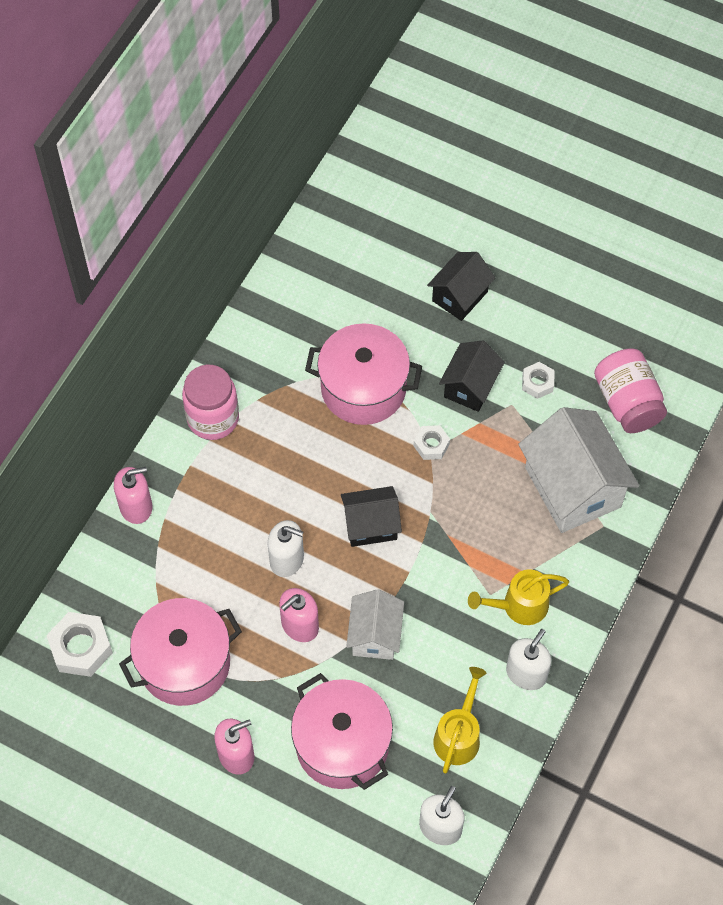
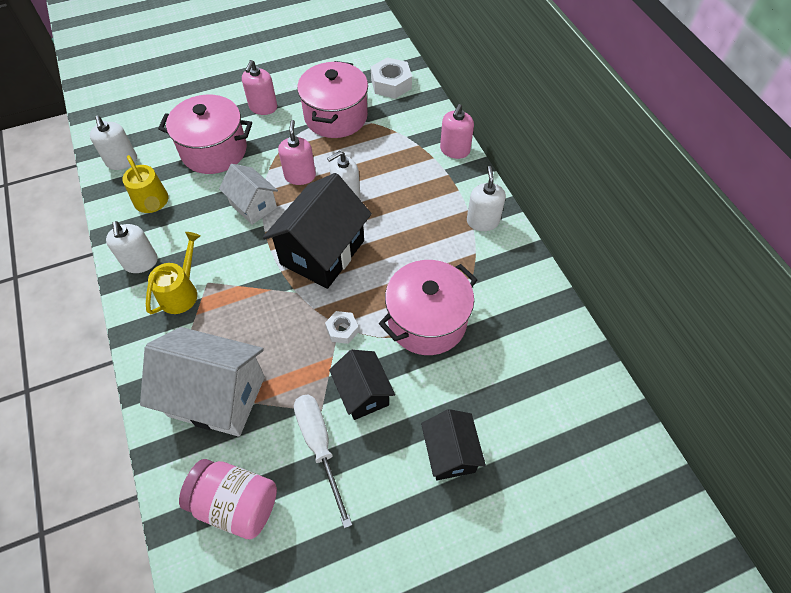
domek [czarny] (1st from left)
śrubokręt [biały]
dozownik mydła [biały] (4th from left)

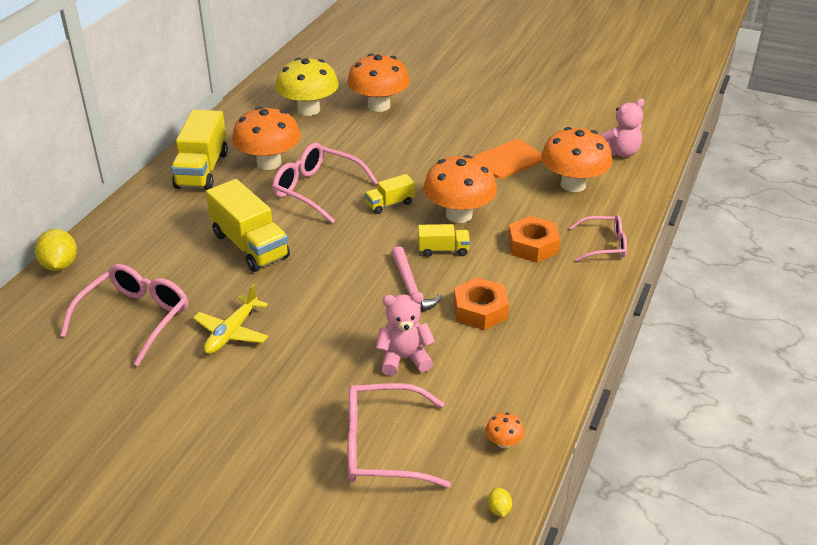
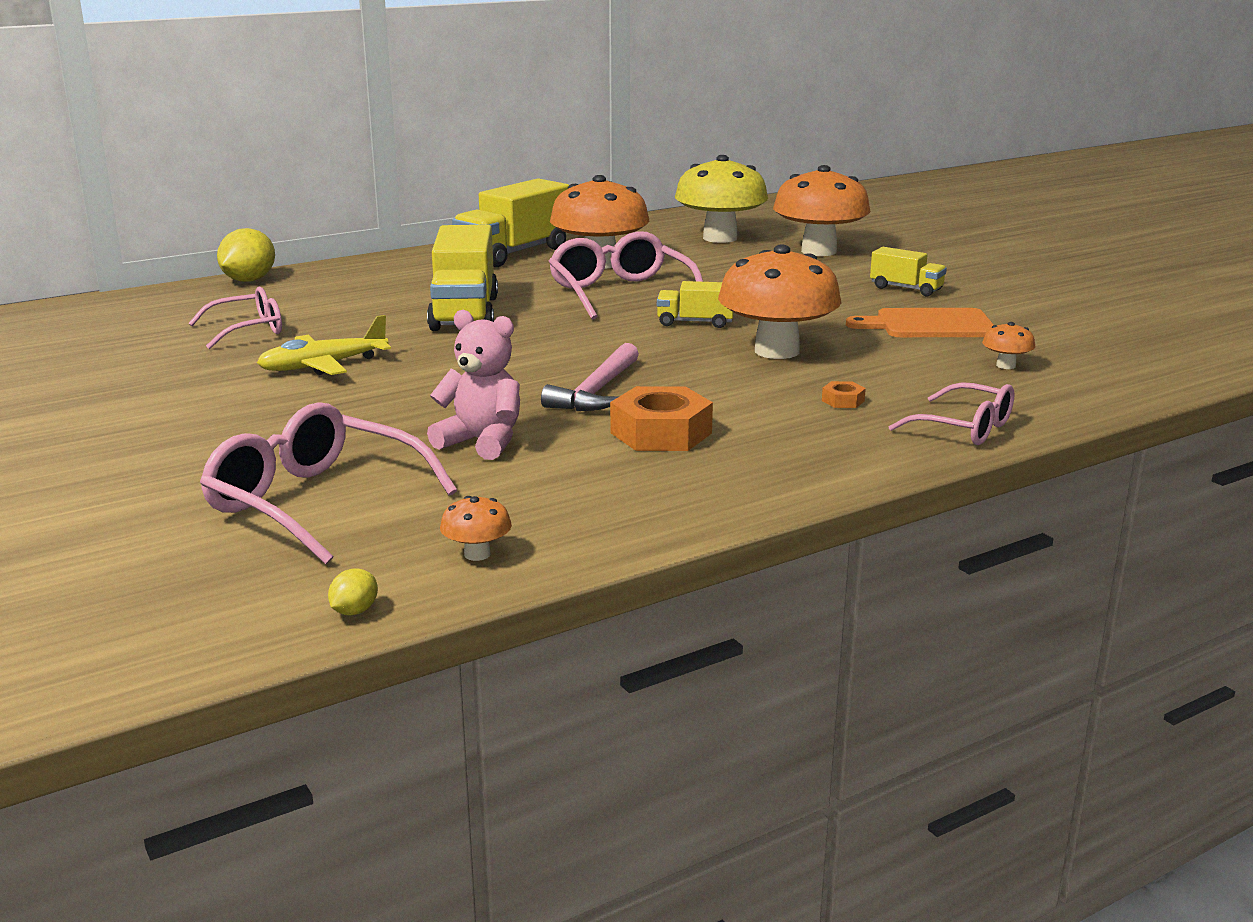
okulary [różowy] (1st from left)
nakrętka [pomarańczowy] (2nd from left)
ciężarówka [żółty] (4th from left)
grzyb [pomarańczowy] (5th from left)
miś [różowy] (2nd from left in the first image)

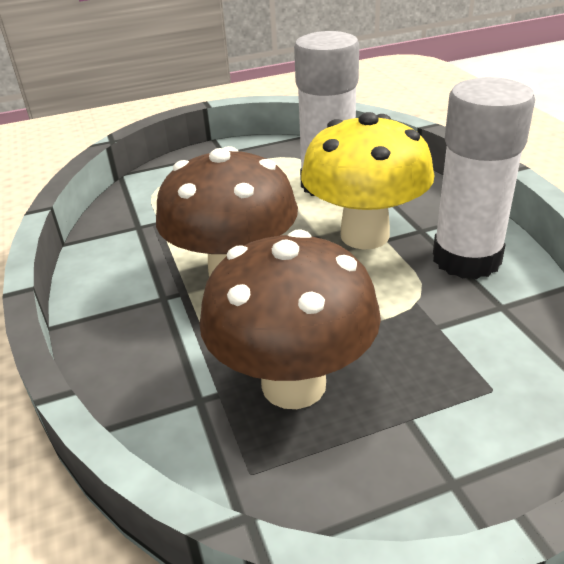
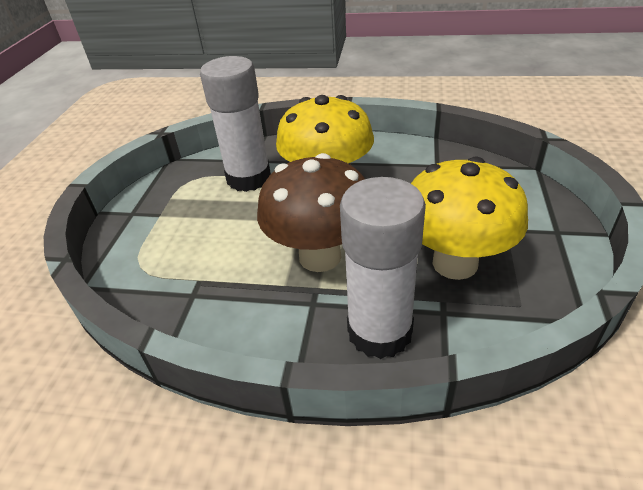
klej w sztyfcie [biały] (2nd from left)
grzyb [żółty] (2nd from left)

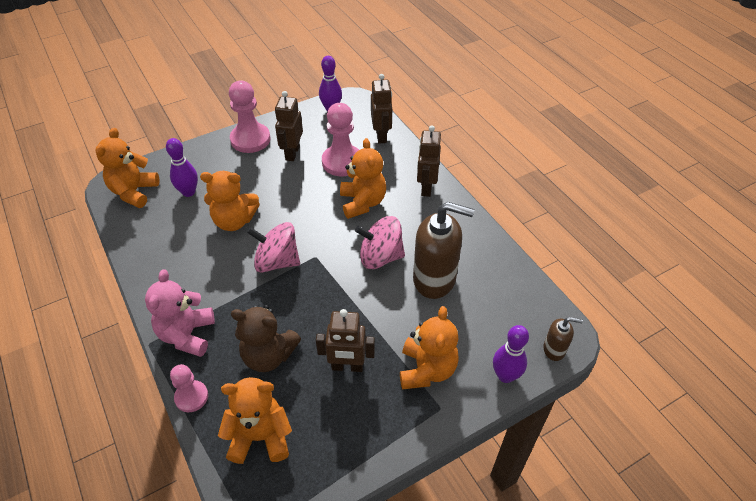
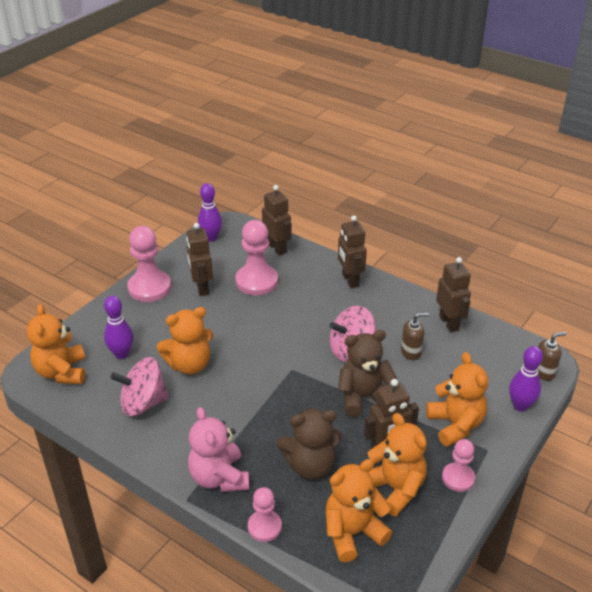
bączek [różowy] (1st from left)
miś [brązowy] (2nd from left)
miś [pomarańczowy] (4th from left)
dozownik mydła [brązowy] (1st from left)
robot [brązowy] (5th from left)
pionek [różowy] (4th from left)

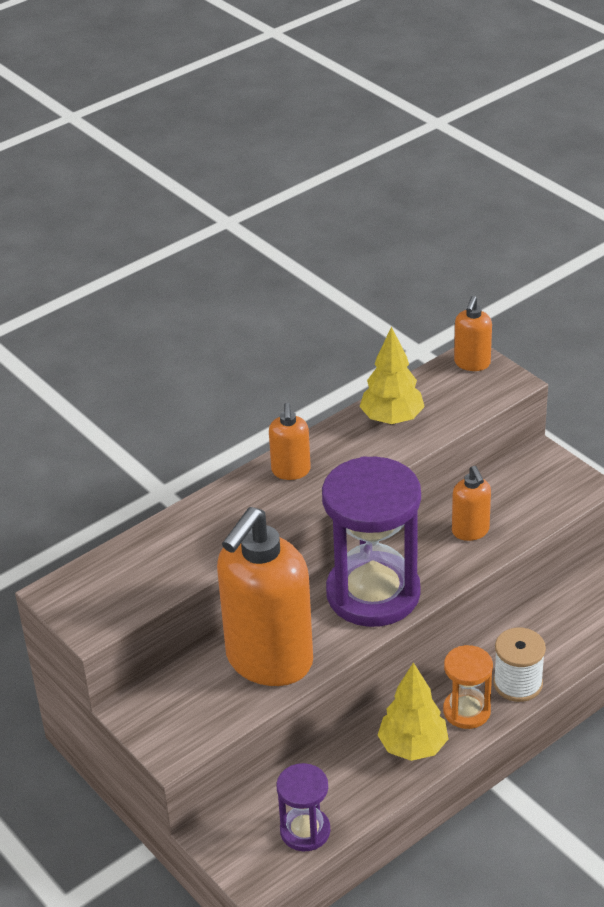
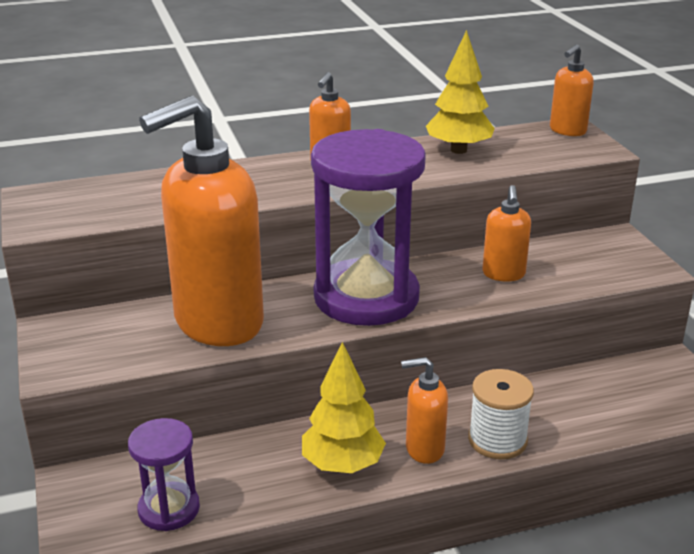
dozownik mydła [pomarańczowy] (3rd from left)

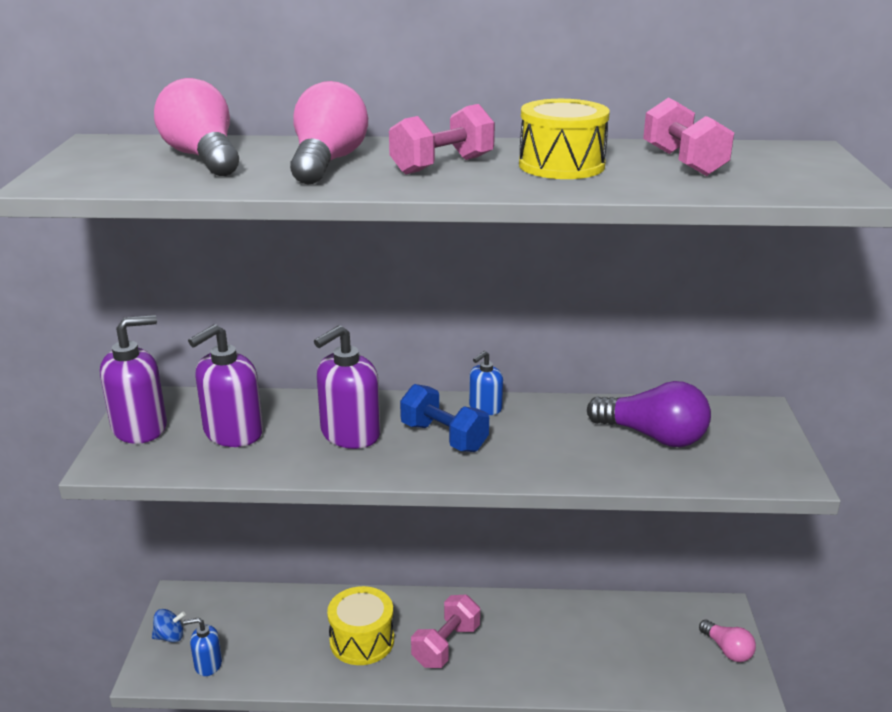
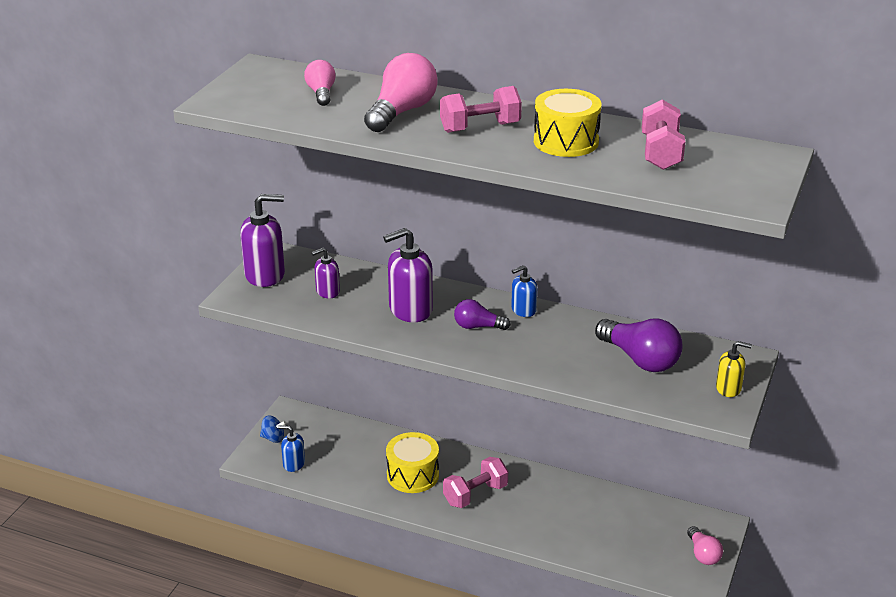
żarówka [różowy] (1st from left)
dozownik mydła [fioletowy] (2nd from left)
żarówka [fioletowy] (1st from left)
dozownik mydła [żółty]

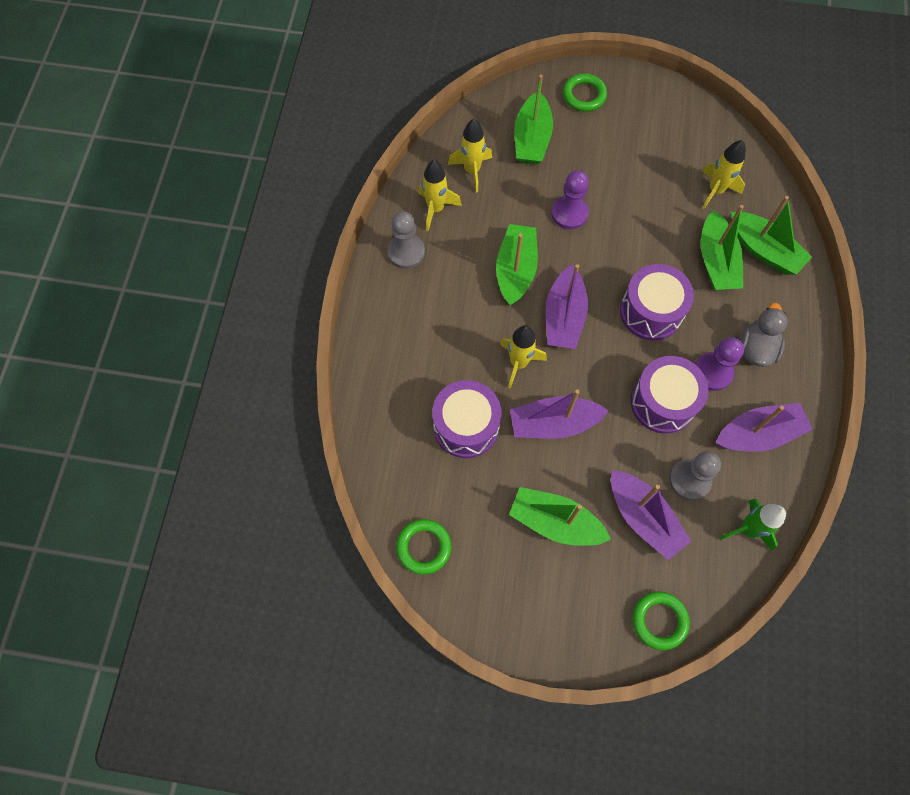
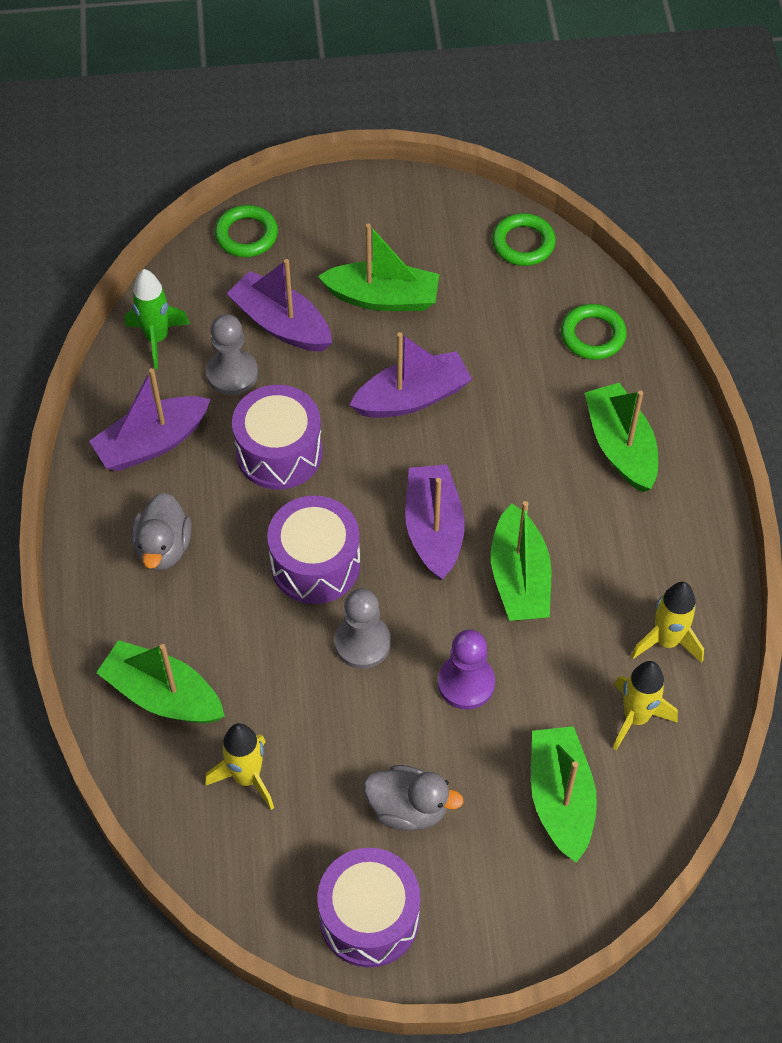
bęben [fioletowy] (3rd from left)
pionek [szary] (2nd from left)
kaczka [szary] (2nd from left)
pierścień [zielony] (3rd from left)
łódka [zielony] (5th from left)
rakieta [żółty] (3rd from left in the first image)
pionek [fioletowy] (2nd from left in the first image)

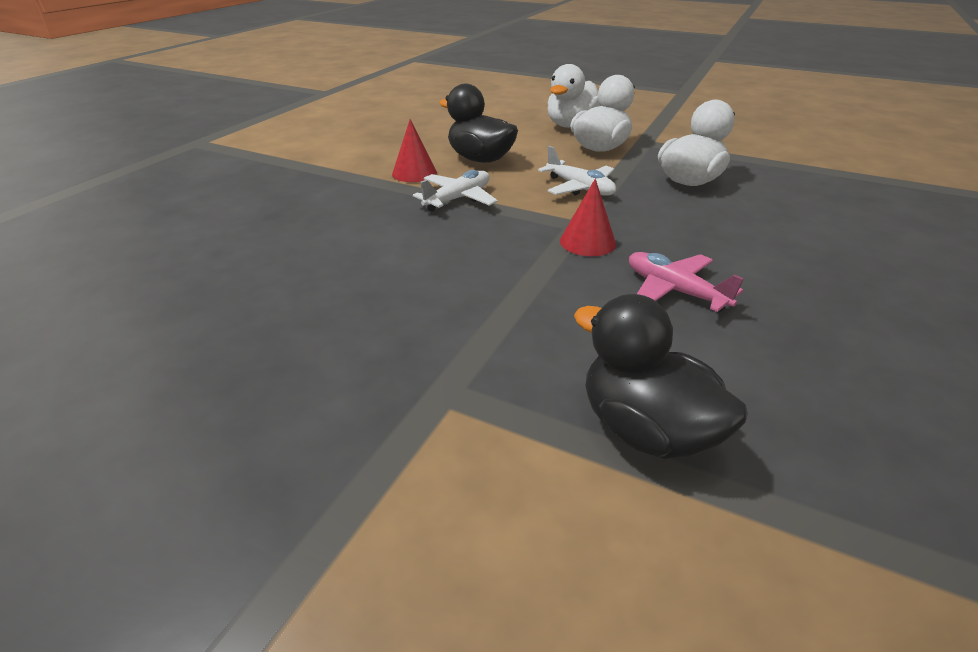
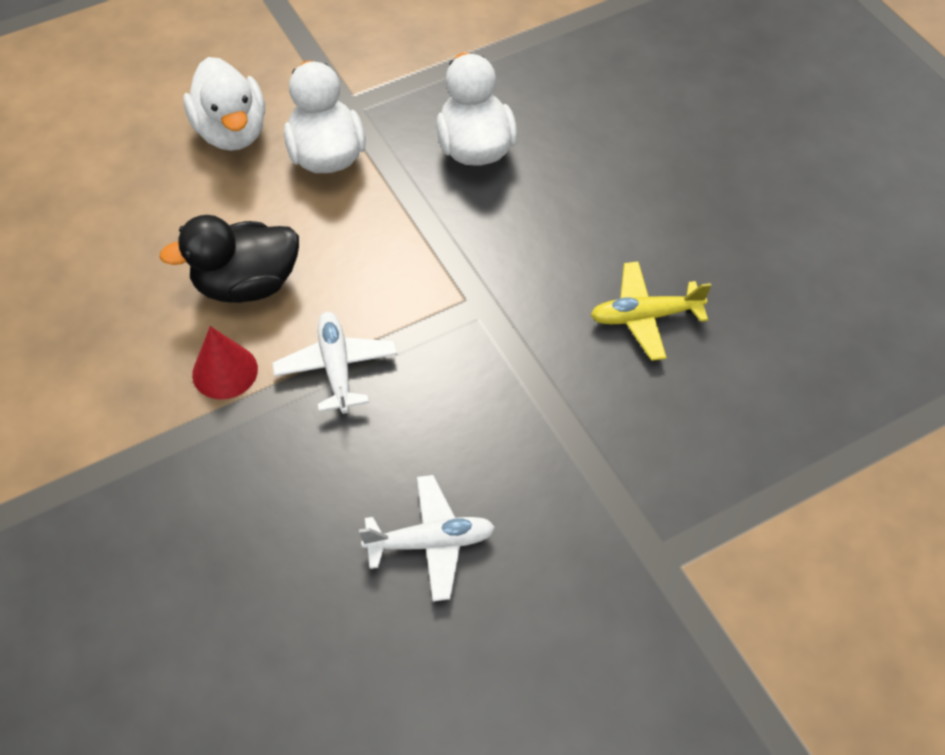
samolot [biały] (2nd from left)
samolot [żółty]
stożek [czerwony] (2nd from left in the first image)
kaczka [czarny] (2nd from left in the first image)

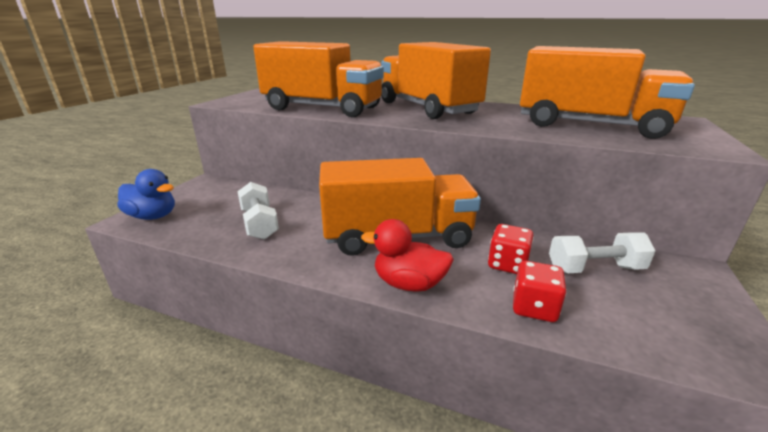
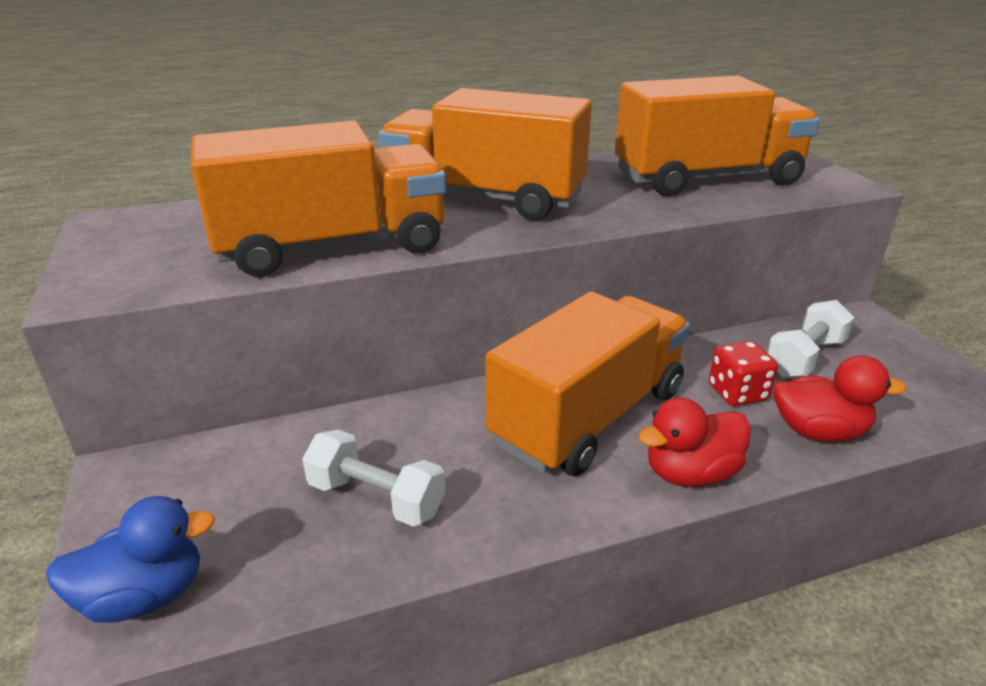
kaczka [czerwony] (2nd from left)

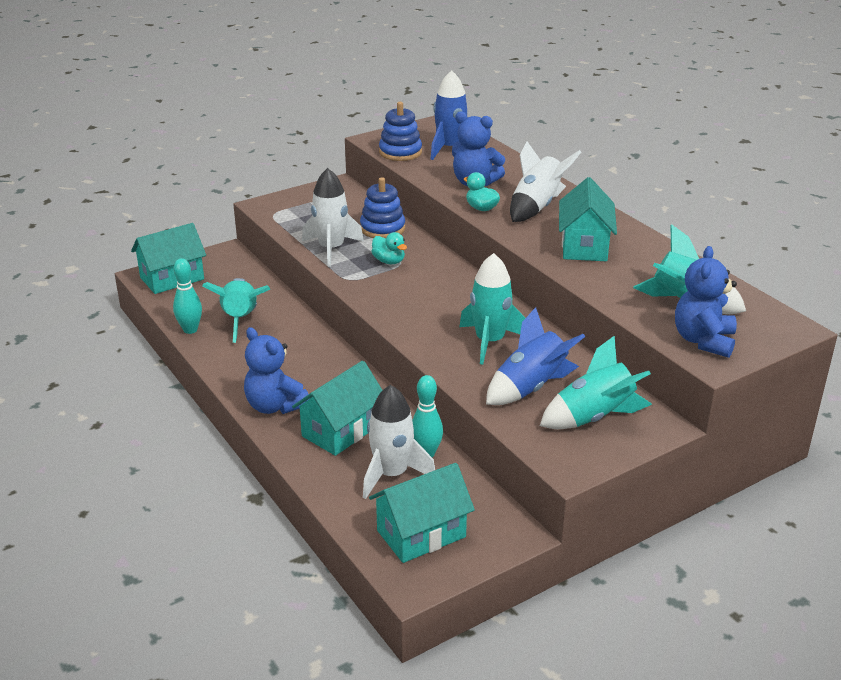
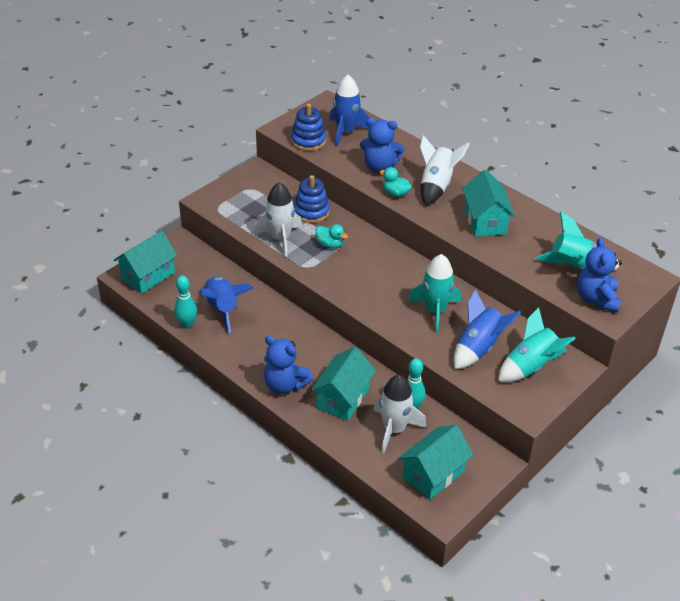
rakieta [niebieski] (1st from left)

